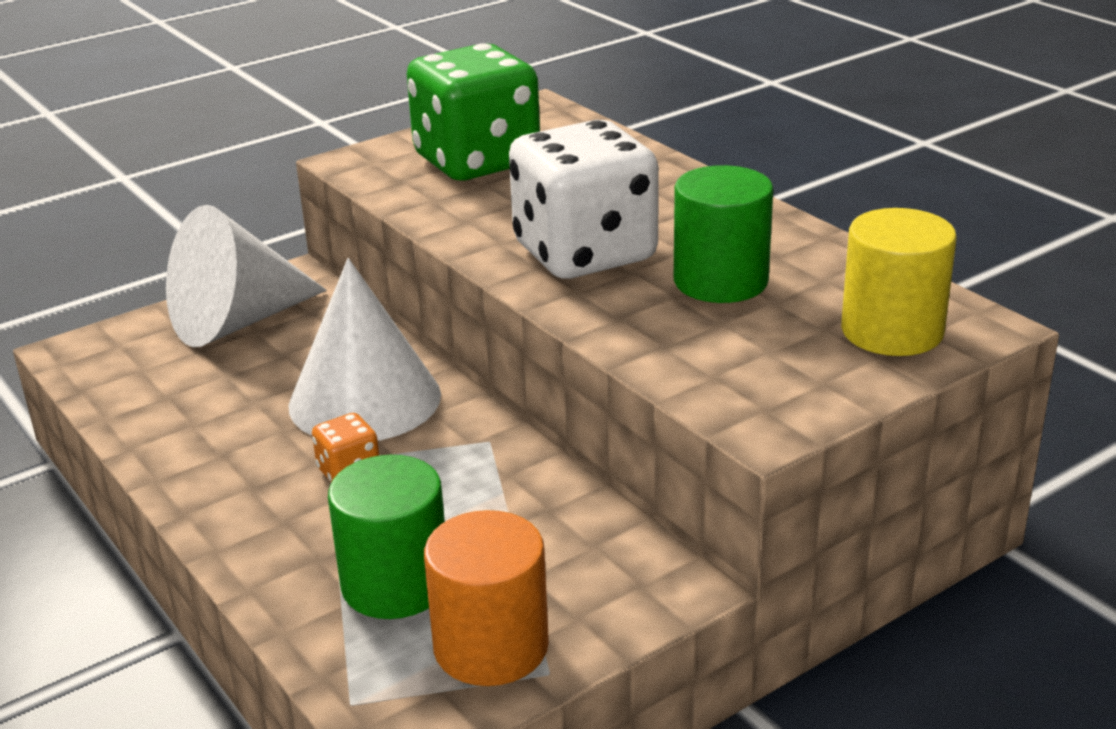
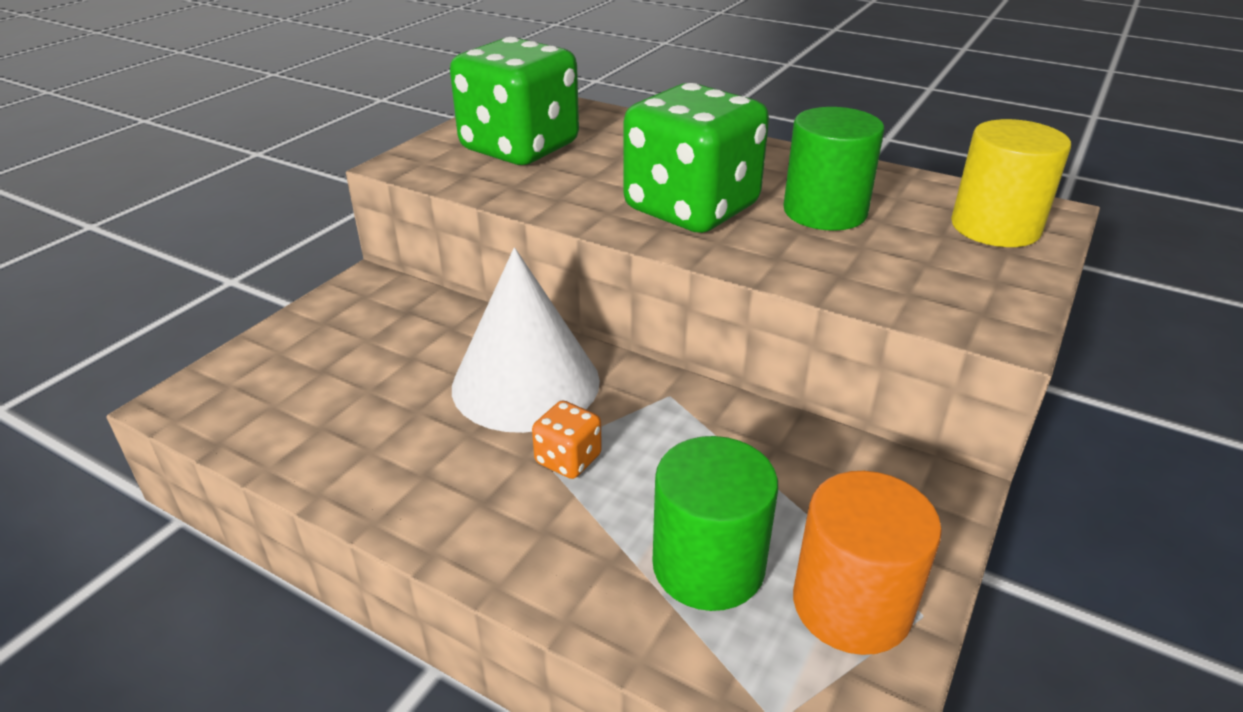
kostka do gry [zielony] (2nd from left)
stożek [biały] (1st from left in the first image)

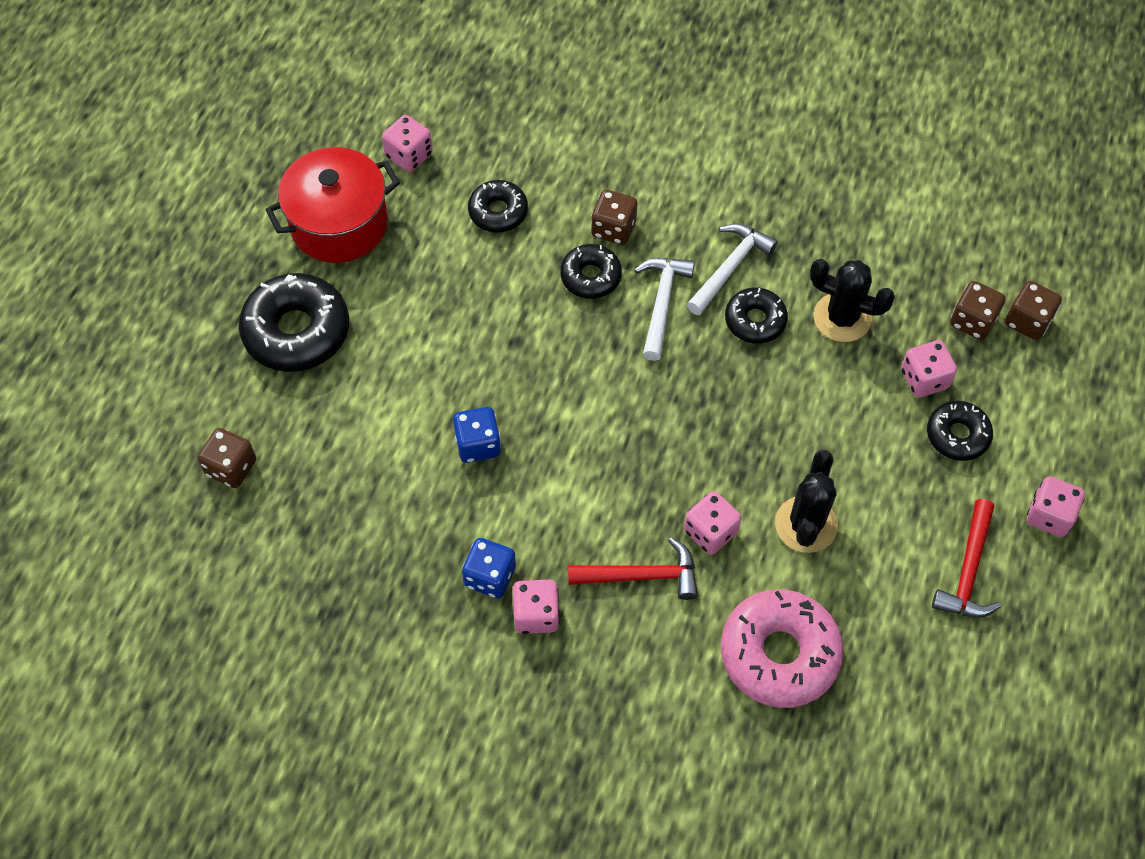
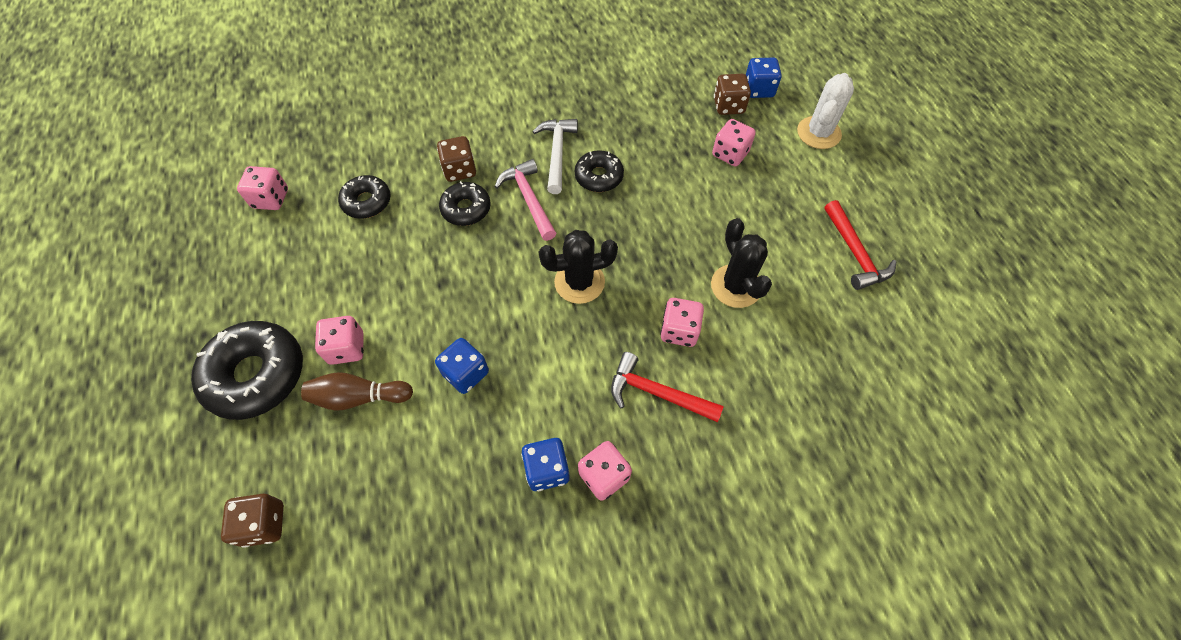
kręgiel [brązowy]
kostka do gry [różowy] (2nd from left)
młotek [różowy]
kaktus [czarny] (1st from left)
młotek [czerwony] (1st from left)
kostka do gry [niebieski] (3rd from left)
kaktus [biały]
garnek [czerwony]
donut [różowy]
donut [czarny] (5th from left in the first image)

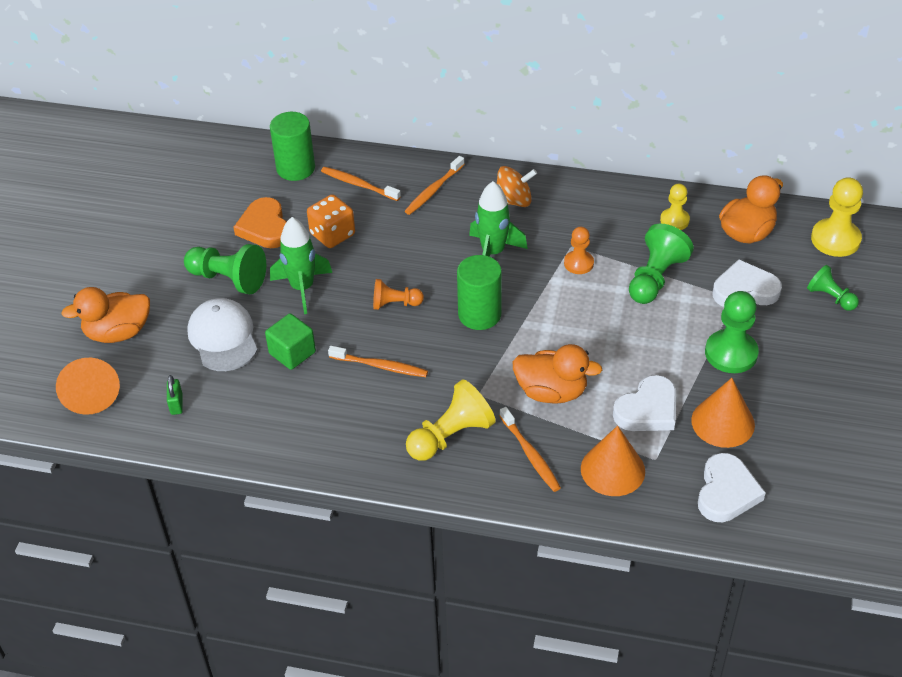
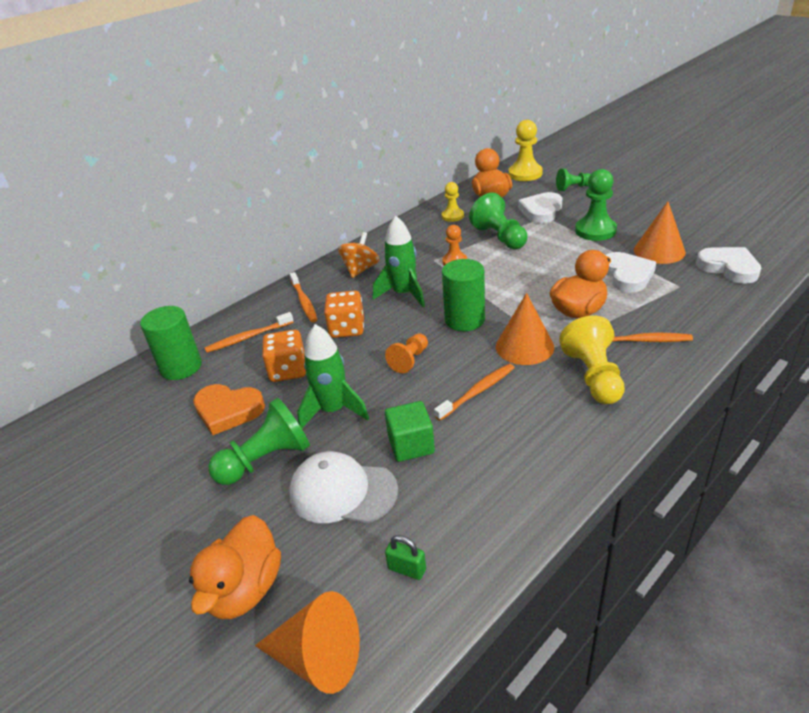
kostka do gry [pomarańczowy] (2nd from left)
stożek [pomarańczowy] (2nd from left)

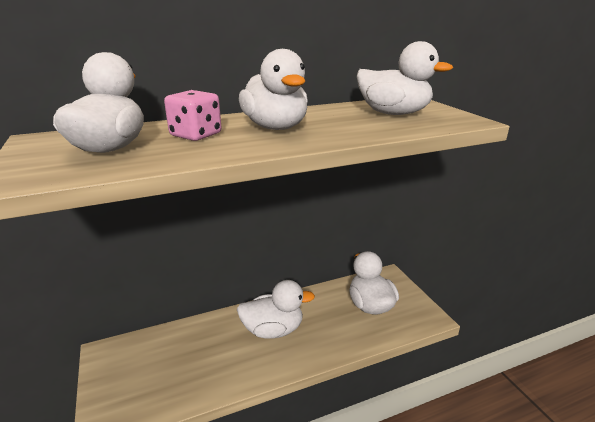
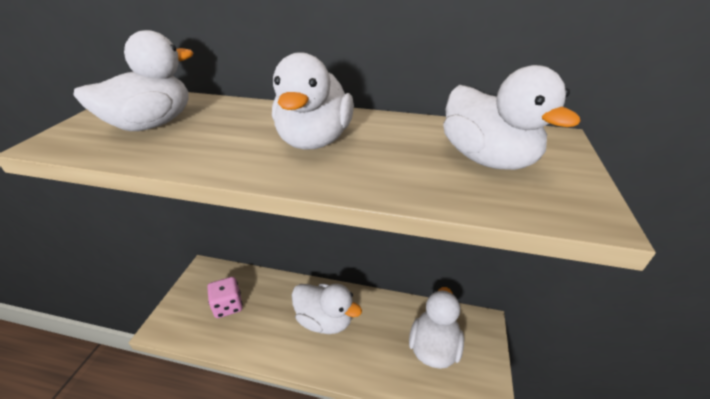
kostka do gry [różowy]

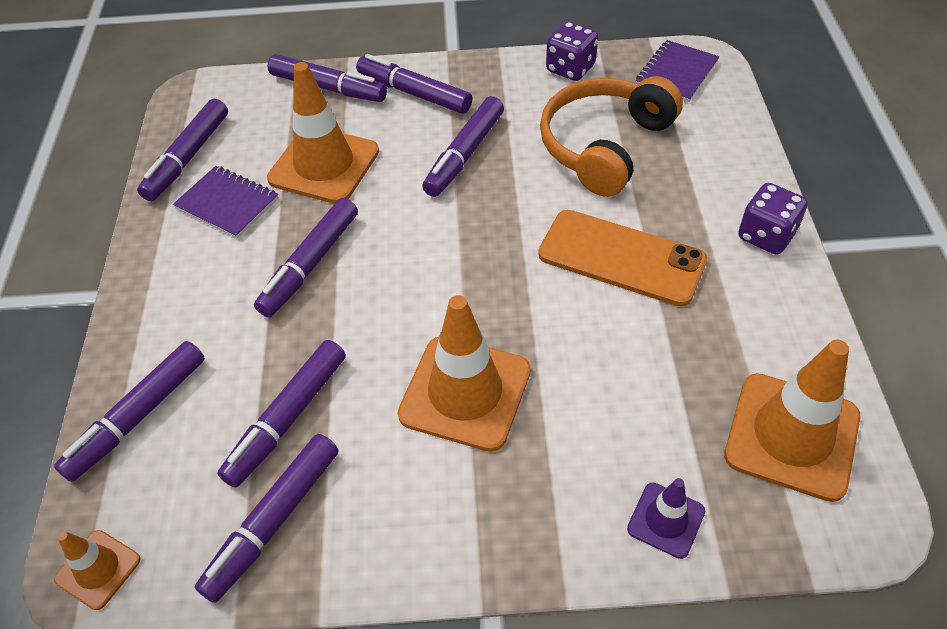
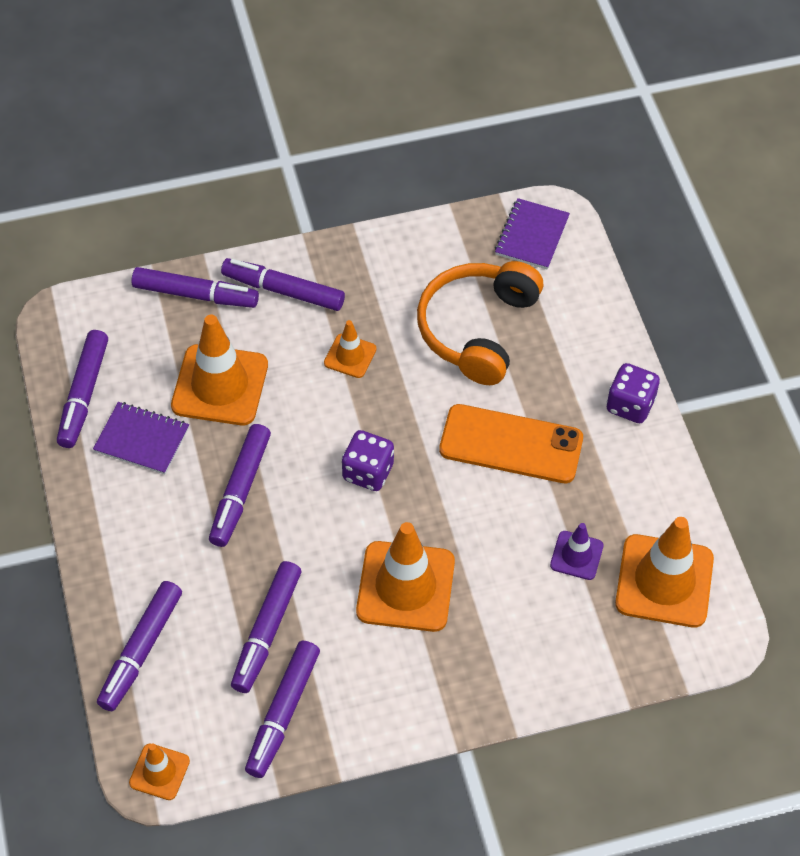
pachołek [pomarańczowy] (3rd from left)
kostka do gry [fioletowy] (1st from left)
pachołek [fioletowy]

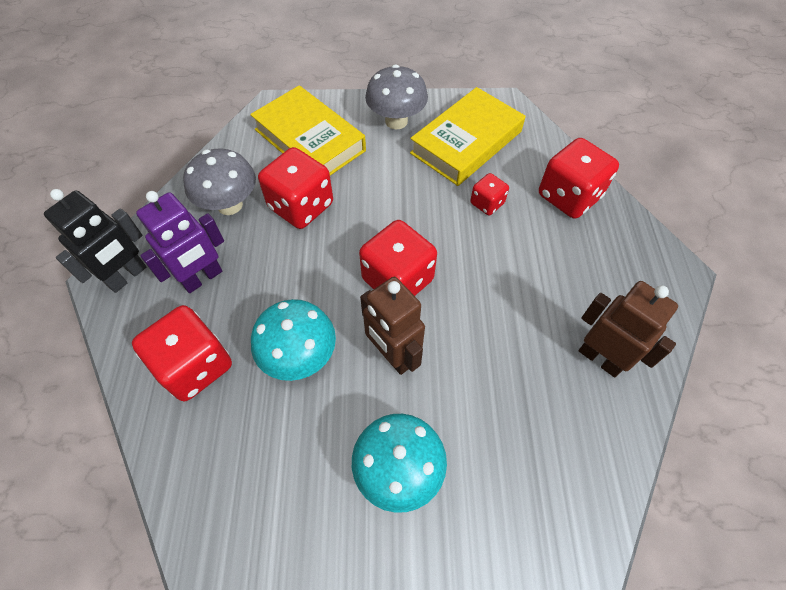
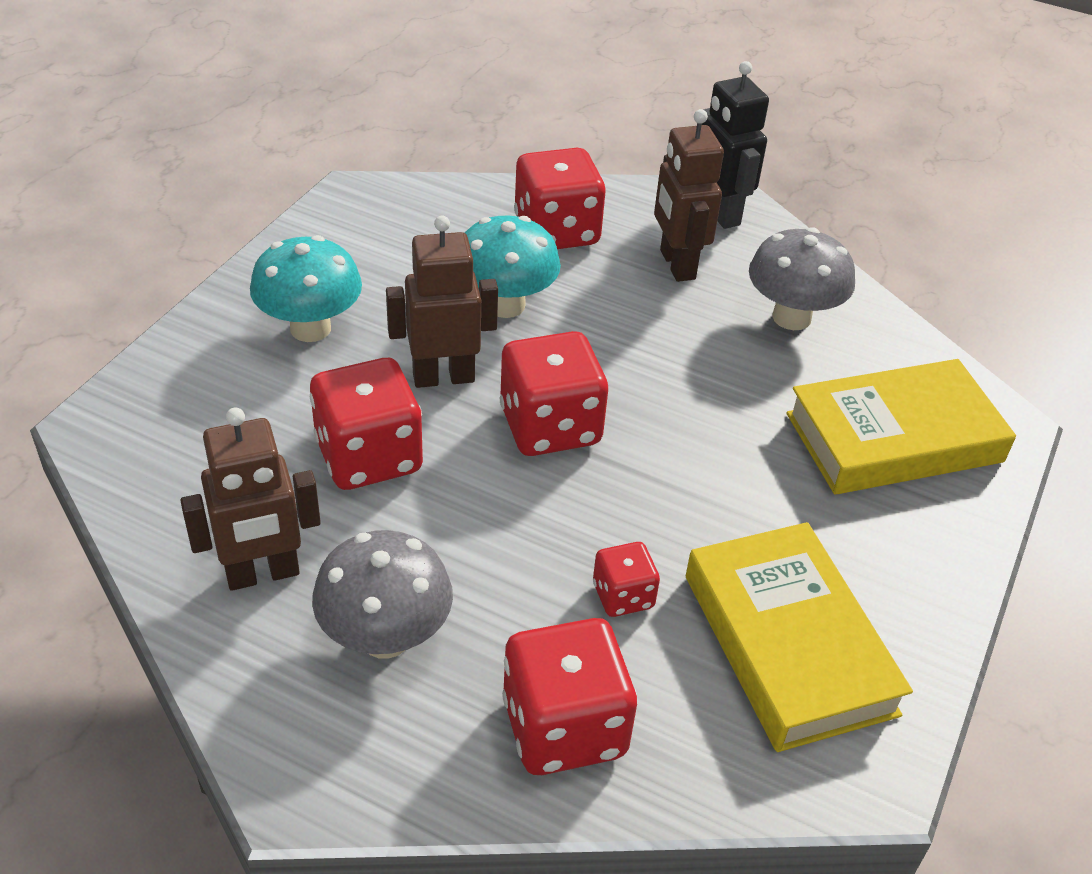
kostka do gry [czerwony] (1st from left)
grzyb [szary] (1st from left)
robot [brązowy] (3rd from left)

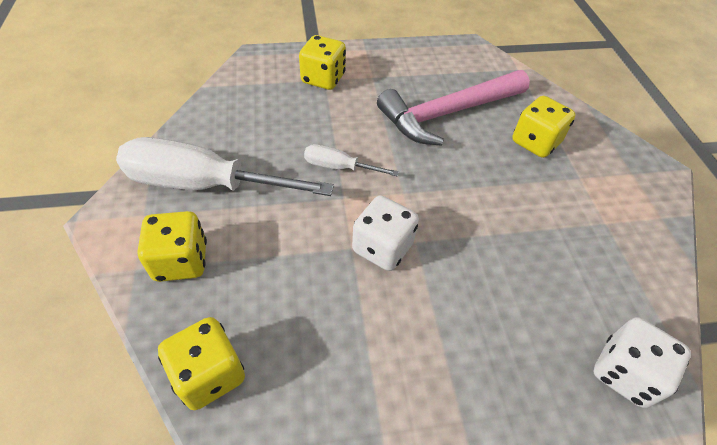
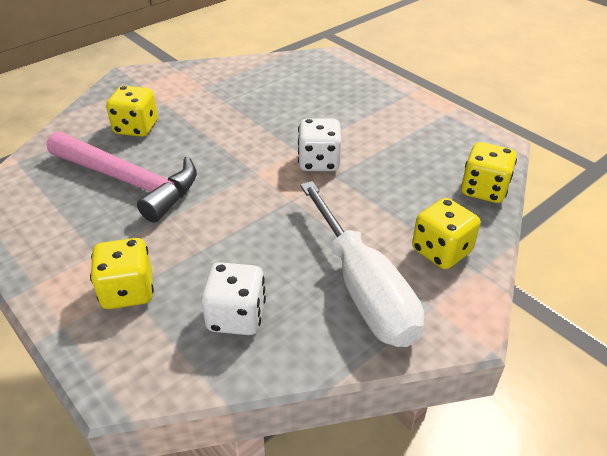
kostka do gry [biały] (1st from left)
śrubokręt [biały] (2nd from left in the first image)

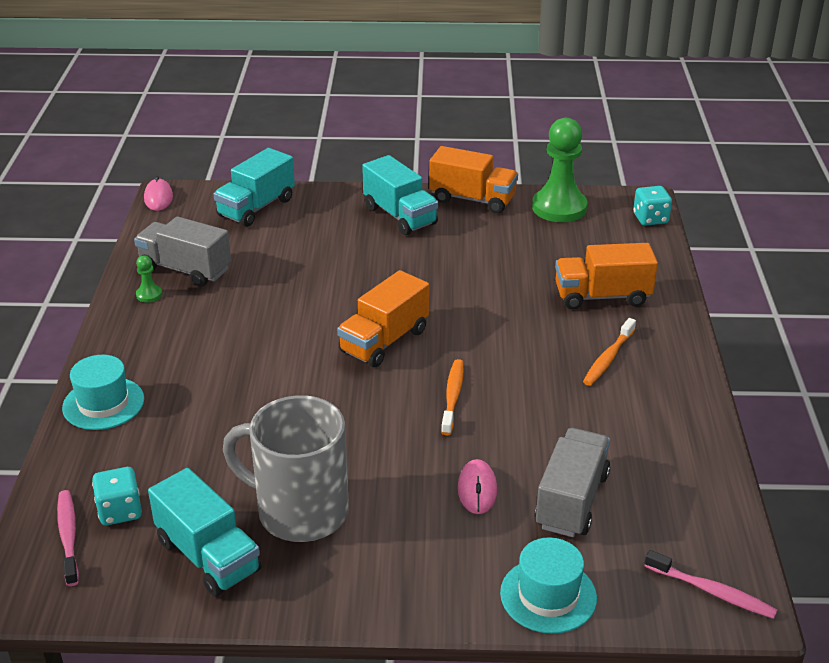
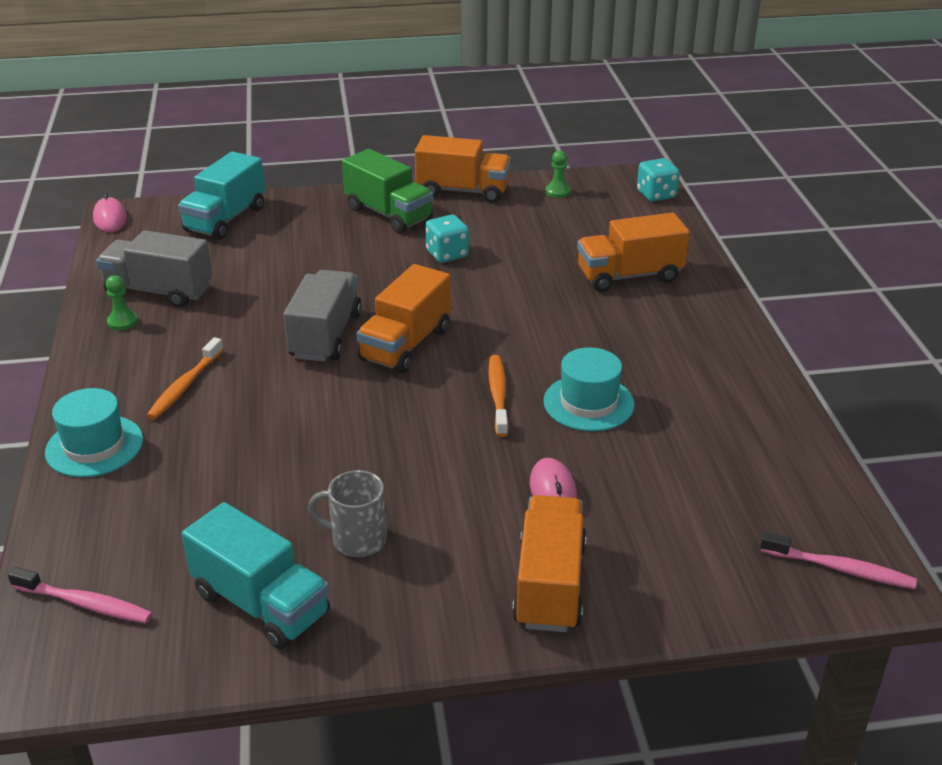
szczoteczka do zębów [różowy] (1st from left)
szczoteczka do zębów [pomarańczowy] (1st from left)
ciężarówka [szary] (2nd from left)
kubek [szary]
ciężarówka [zielony]
kostka do gry [turkusowy] (1st from left)
ciężarówka [pomarańczowy] (3rd from left)
kapelusz [turkusowy] (2nd from left)
pionek [zielony] (2nd from left)

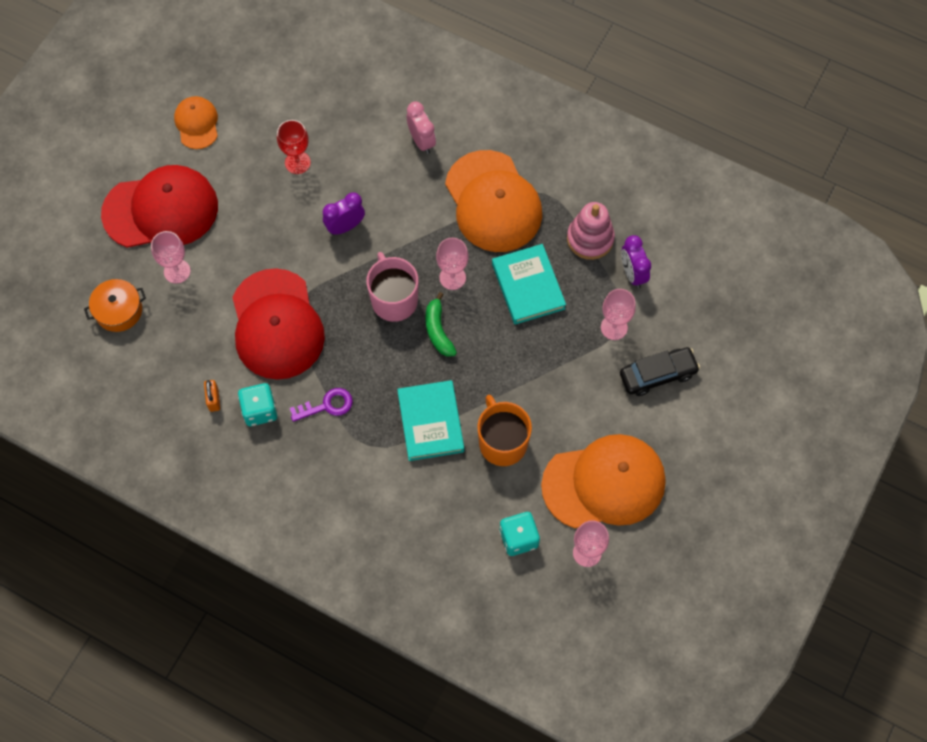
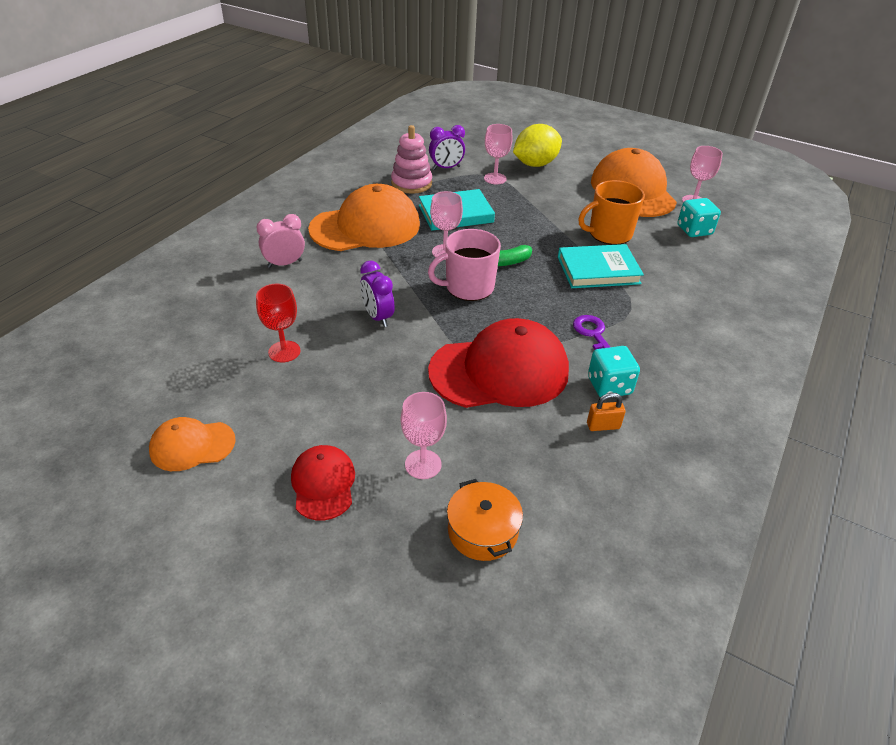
czapka [czerwony] (1st from left)
cytryna [żółty]

